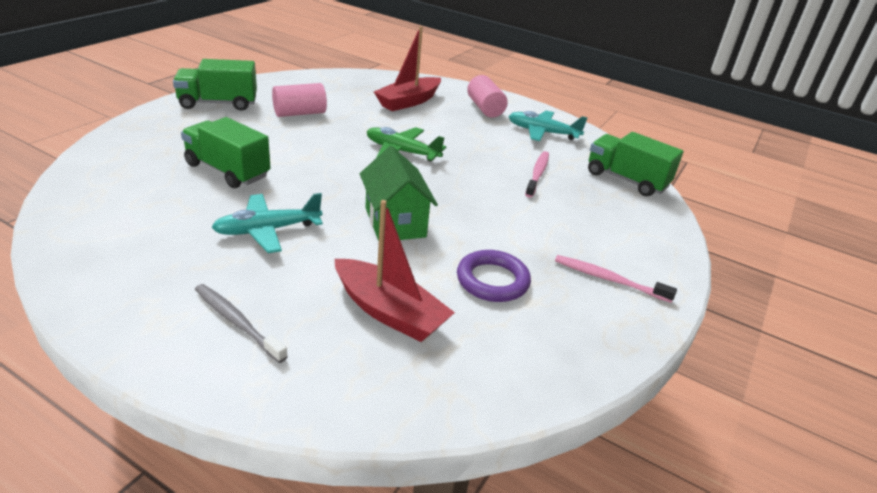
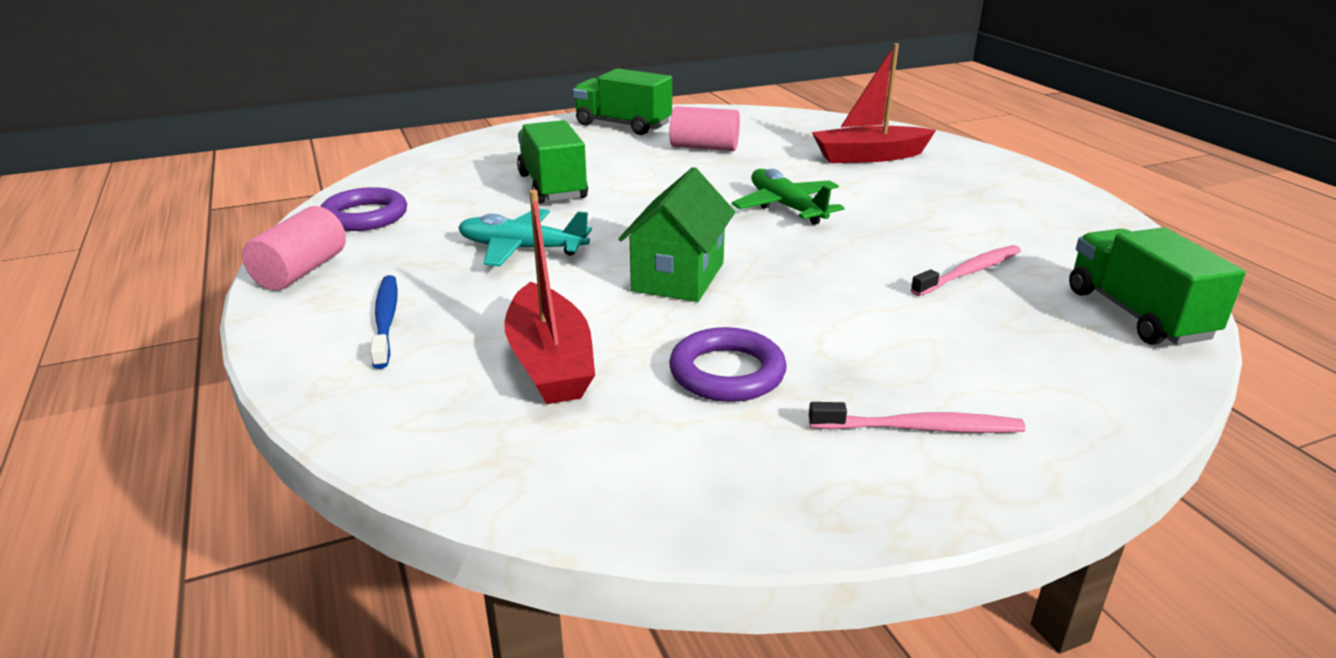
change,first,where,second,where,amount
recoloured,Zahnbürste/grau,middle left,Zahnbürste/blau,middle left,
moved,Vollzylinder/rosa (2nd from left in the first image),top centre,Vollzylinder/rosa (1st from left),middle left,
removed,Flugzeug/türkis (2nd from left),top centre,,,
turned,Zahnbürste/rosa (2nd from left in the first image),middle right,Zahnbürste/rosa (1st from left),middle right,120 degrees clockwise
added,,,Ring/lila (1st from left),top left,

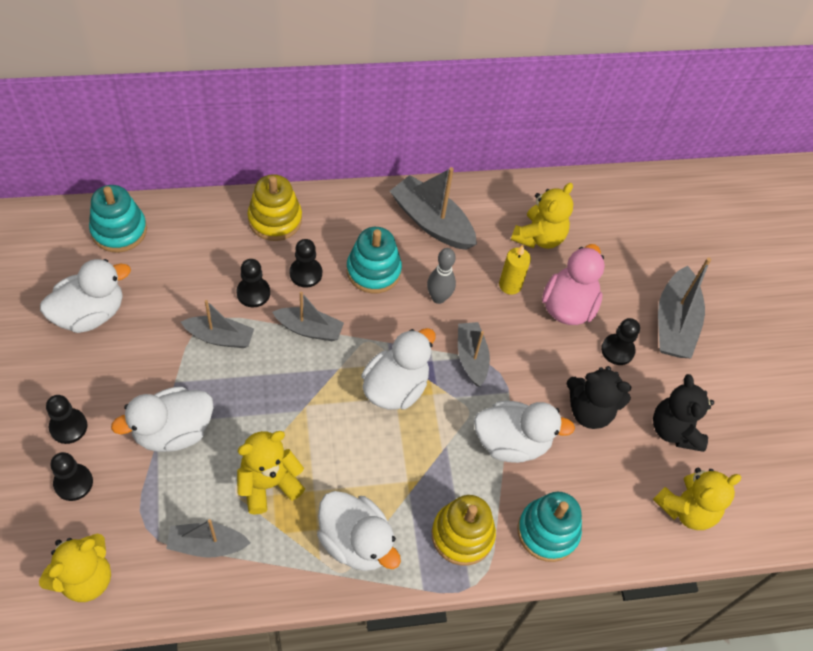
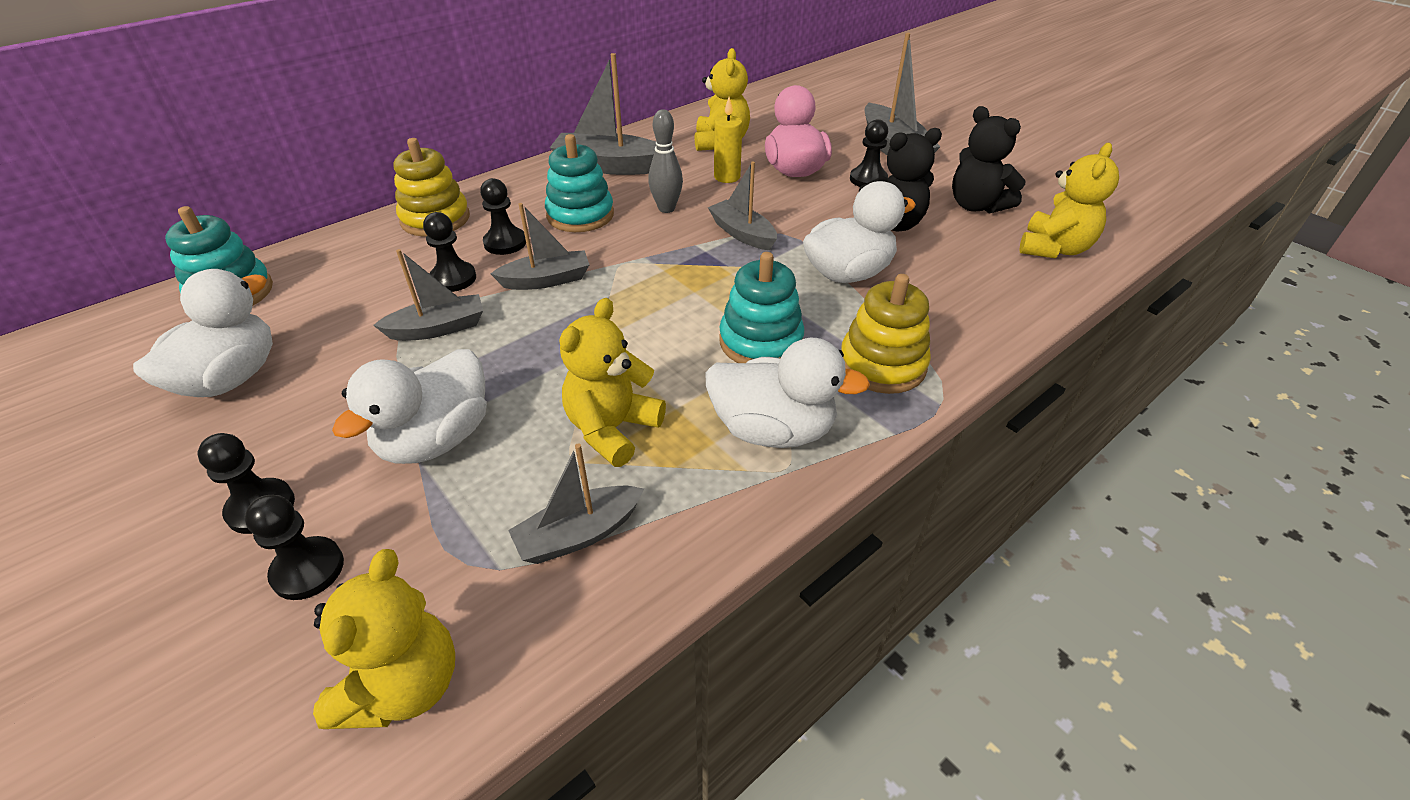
change,first,where,second,where,amount
removed,Ente/weiß (4th from left),centre,,,
moved,Stapelspielzeug/türkis (3rd from left),bottom right,,centre,

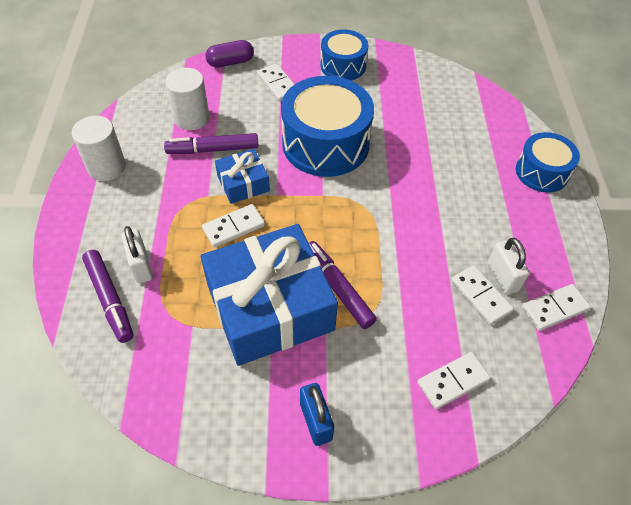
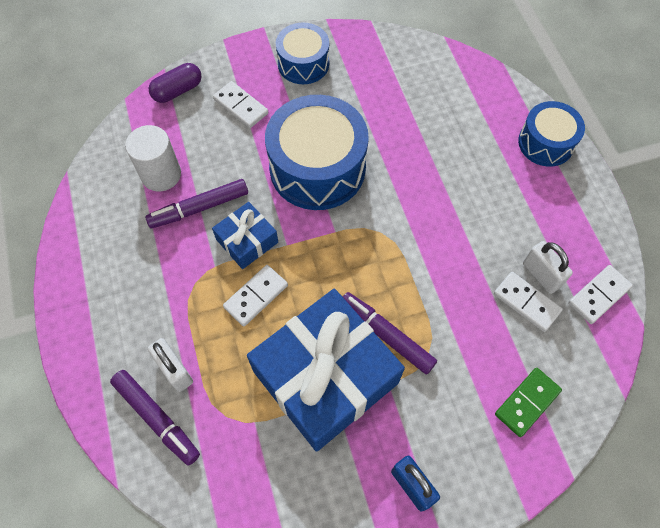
change,first,where,second,where,amount
removed,Vollzylinder/weiß (1st from left),top left,,,
recoloured,Dominostein/weiß (3rd from left),bottom right,Dominostein/grün,bottom right,

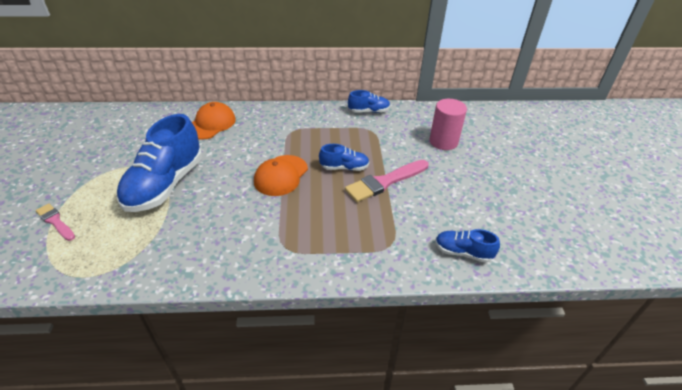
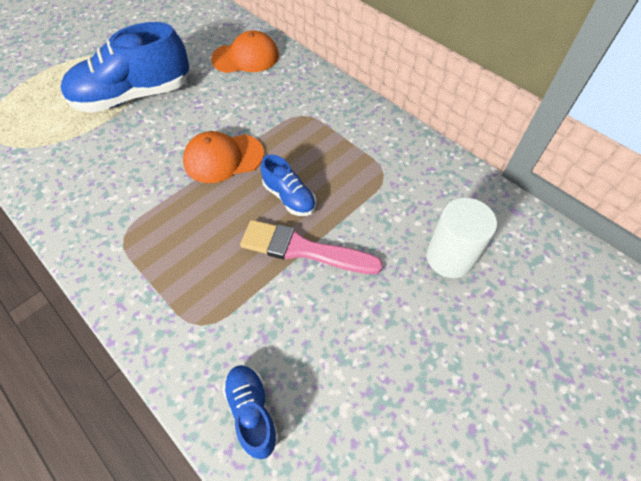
change,first,where,second,where,amount
removed,Pinsel/rosa (1st from left),middle left,,,
removed,Schuh/blau (3rd from left),top centre,,,
recoloured,Vollzylinder/rosa,top centre,Vollzylinder/weiß,middle right,

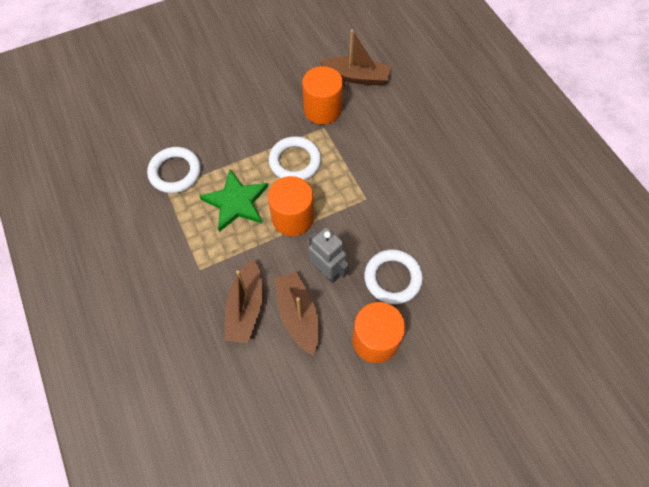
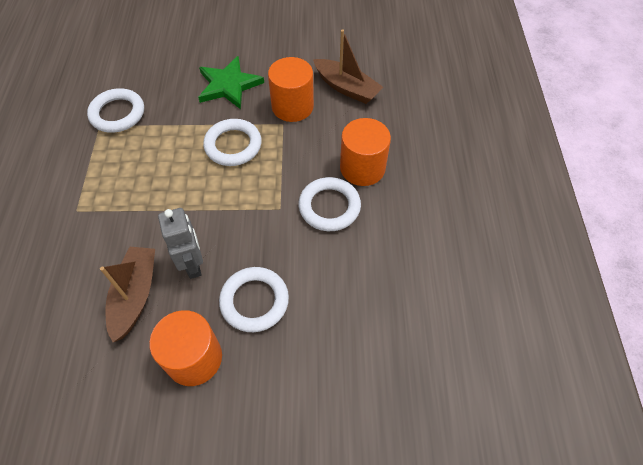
change,first,where,second,where,amount
moved,Stern/grün,centre,,top centre,
removed,Boot/braun (1st from left),centre,,,
moved,Vollzylinder/orange (1st from left in the first image),centre,Vollzylinder/orange (3rd from left),top centre,
added,,,Ring/weiß (4th from left),centre,

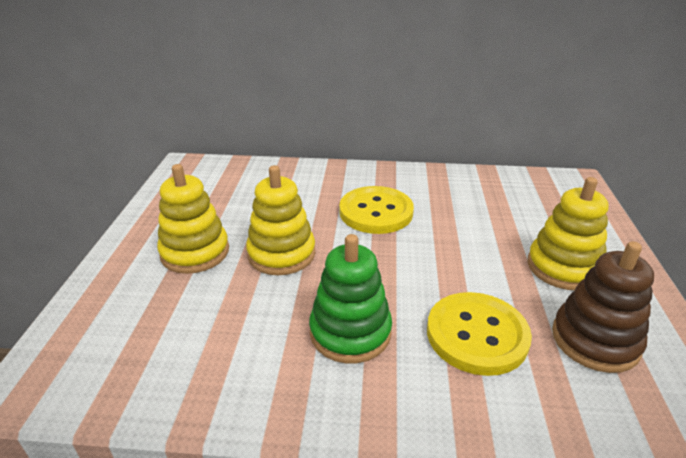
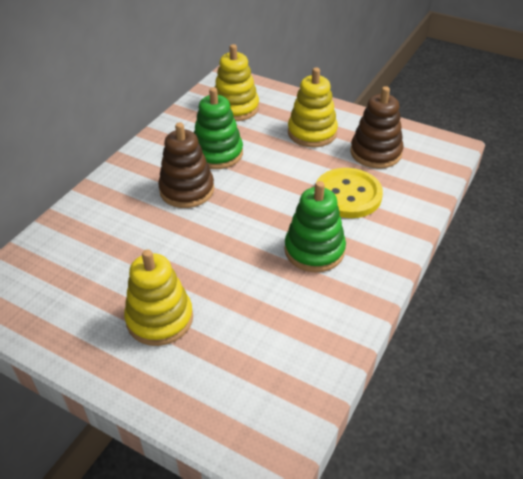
change,first,where,second,where,amount
moved,Stapelspielzeug/gelb (2nd from left),centre,,top centre,
replaced,Knopf/gelb (1st from left),centre,Stapelspielzeug/braun (1st from left),centre,
added,,,Stapelspielzeug/grün (1st from left),top centre,

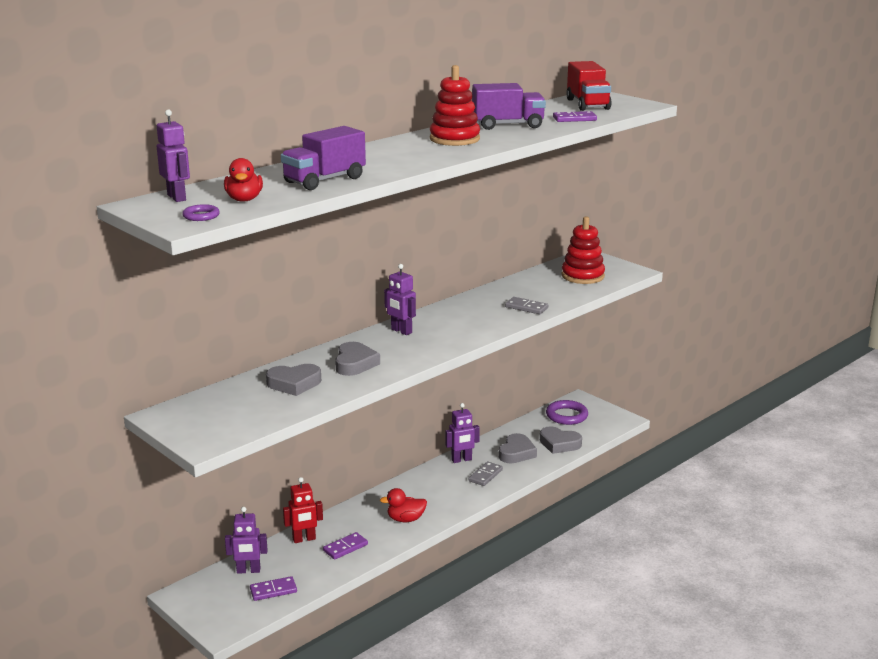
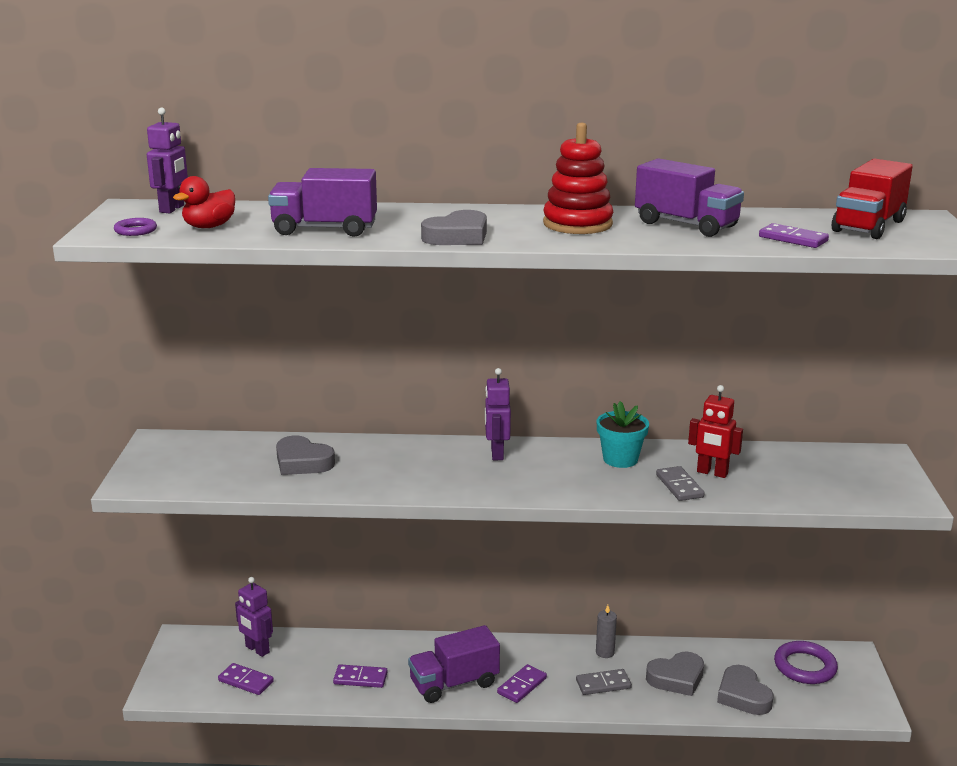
change,first,where,second,where,amount
moved,Roboter/rot,bottom centre,,middle right,
moved,Herz/grau (2nd from left),centre,,top centre,
replaced,Ente/rot (2nd from left),bottom centre,Lastwagen/lila (2nd from left),bottom centre,
replaced,Roboter/lila (4th from left),centre,Kerze/grau,bottom centre,
removed,Stapelspielzeug/rot (2nd from left),centre,,,
added,,,Dominostein/lila (3rd from left),bottom centre,
added,,,Blumentopf/türkis,centre,

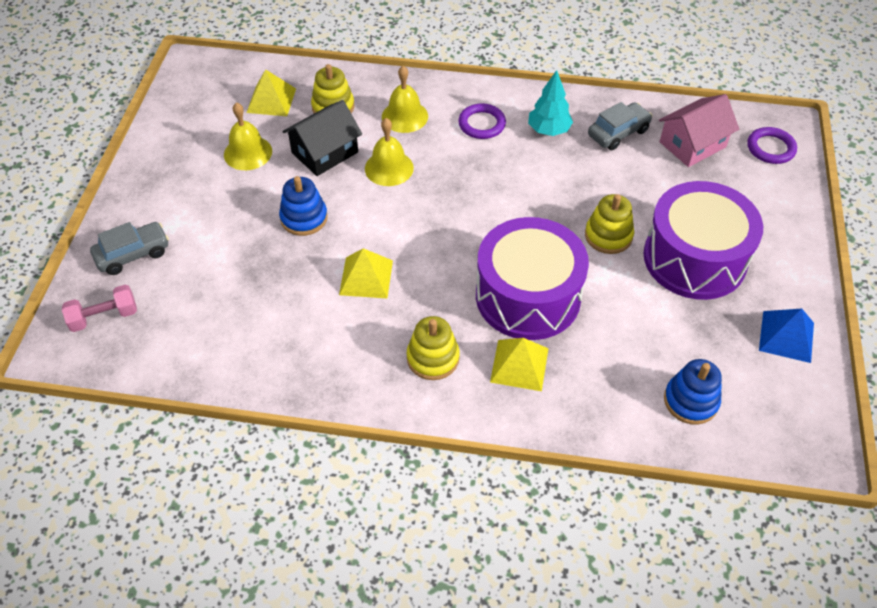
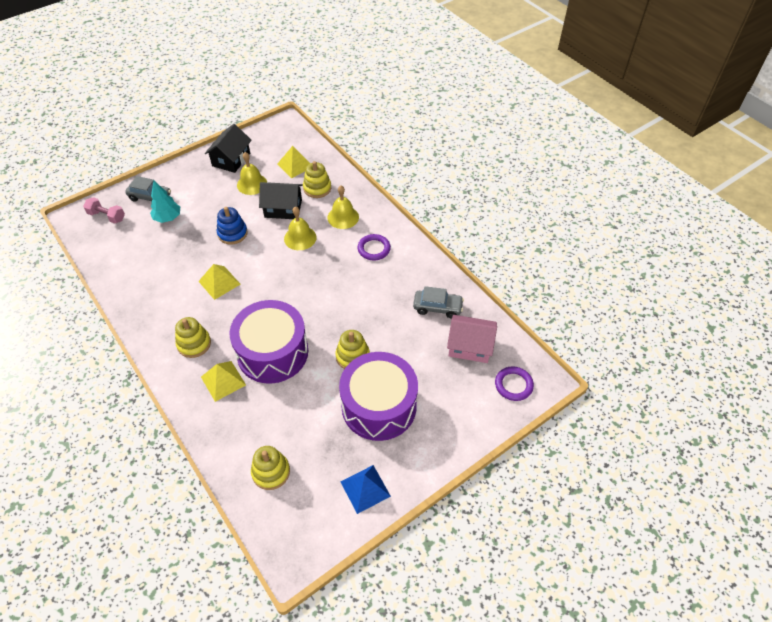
change,first,where,second,where,amount
moved,Baum/türkis,top centre,,top left,
recoloured,Stapelspielzeug/blau (2nd from left),middle right,Stapelspielzeug/gelb (2nd from left),bottom centre,
added,,,Haus/schwarz (1st from left),top left,

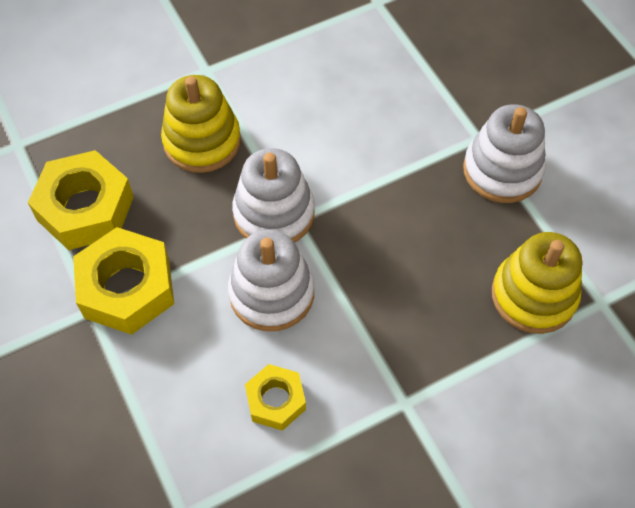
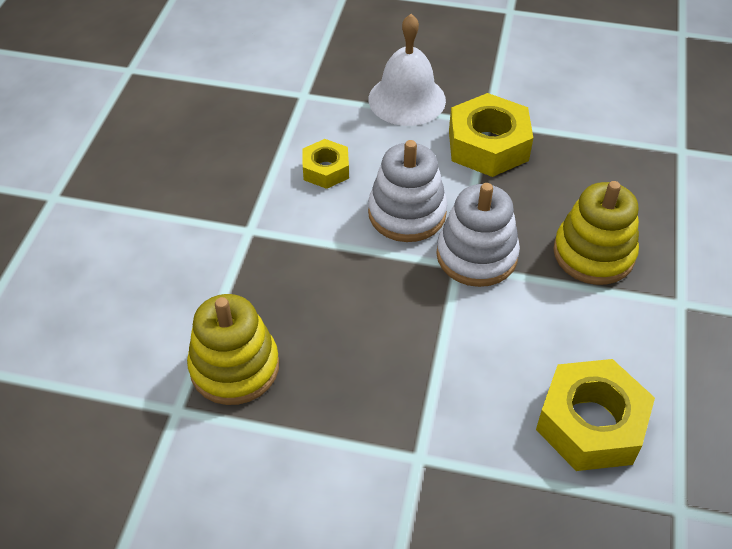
change,first,where,second,where,amount
moved,Sechskantmutter/gelb (1st from left in the first image),middle left,Sechskantmutter/gelb (3rd from left),bottom right,
removed,Stapelspielzeug/weiß (3rd from left),top right,,,
added,,,Glocke/weiß,top centre,

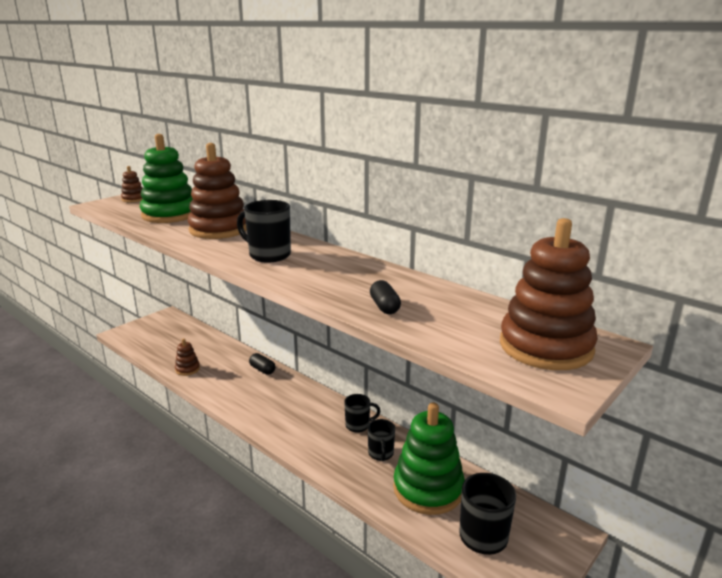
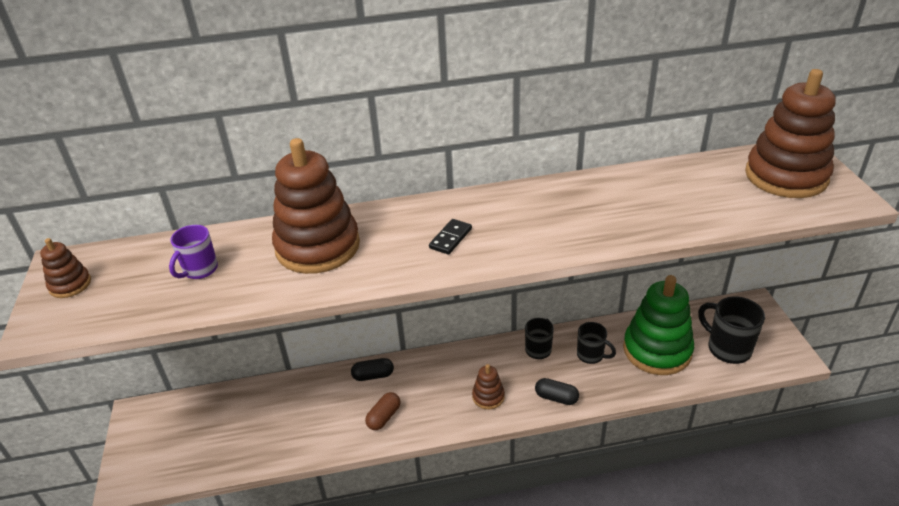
change,first,where,second,where,amount
replaced,Stapelspielzeug/grün (1st from left),top left,Tasse/lila,middle left,
moved,Stapelspielzeug/braun (2nd from left in the first image),middle left,Stapelspielzeug/braun (3rd from left),bottom centre,
replaced,Tasse/schwarz (1st from left),centre,Dominostein/schwarz,centre,
moved,Kapsel/schwarz (2nd from left),centre,,bottom centre,
added,,,Kapsel/braun,bottom centre,

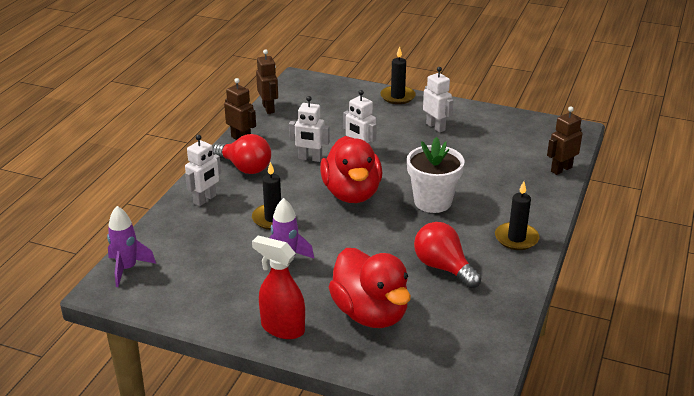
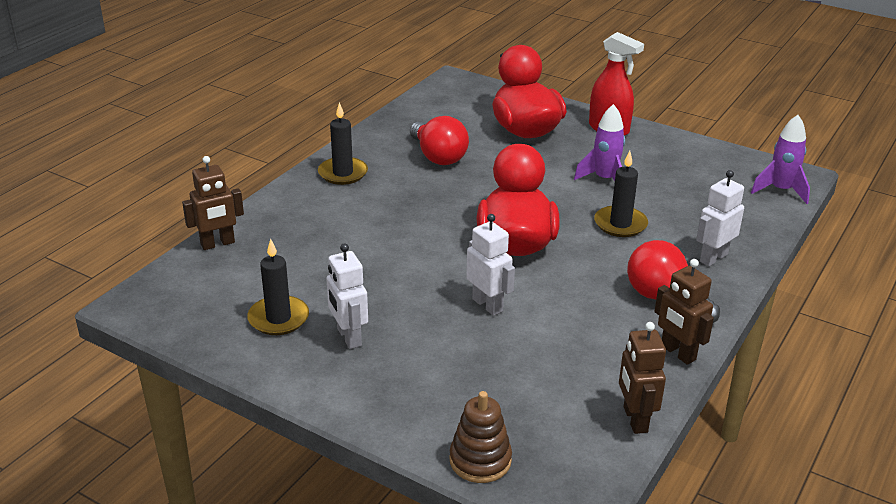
change,first,where,second,where,amount
removed,Roboter/weiß (2nd from left),top centre,,,
moved,Kerze/schwarz (2nd from left in the first image),top centre,Kerze/schwarz (1st from left),middle left,
removed,Blumentopf/weiß,centre,,,
added,,,Stapelspielzeug/braun,bottom centre,

